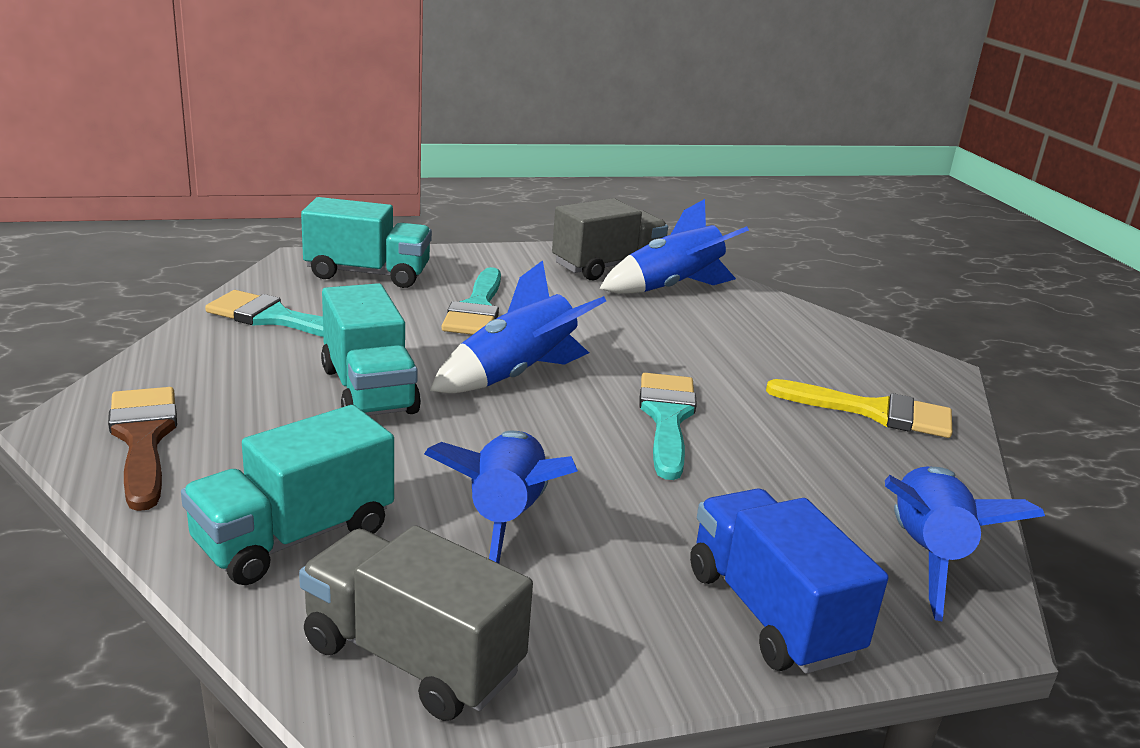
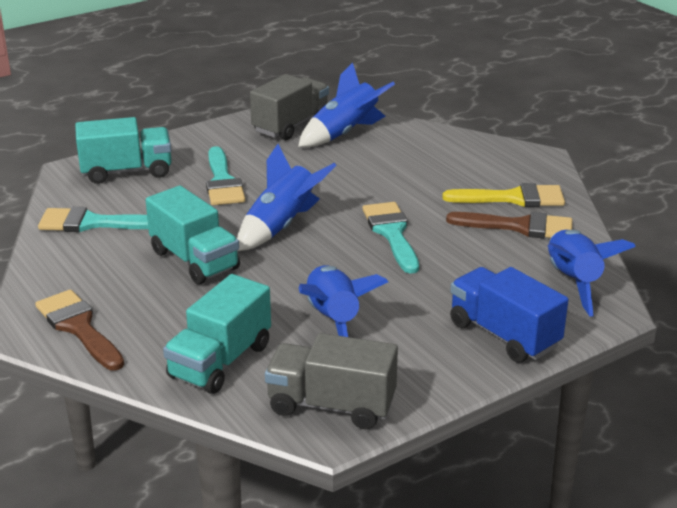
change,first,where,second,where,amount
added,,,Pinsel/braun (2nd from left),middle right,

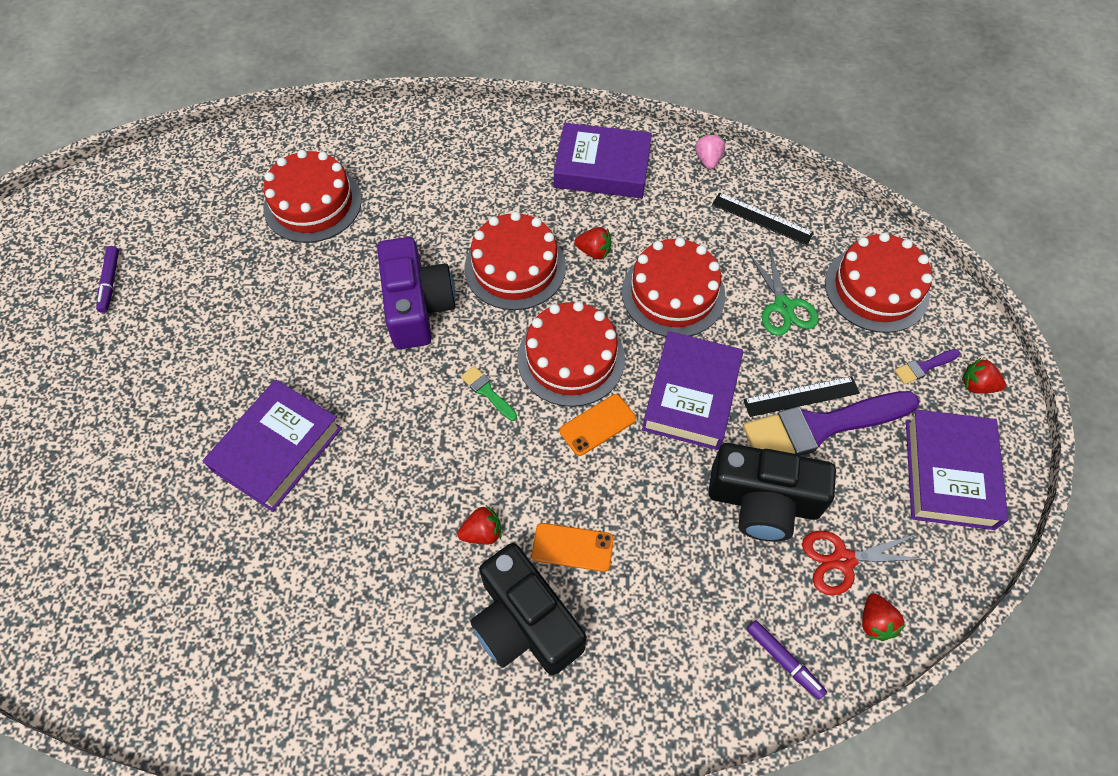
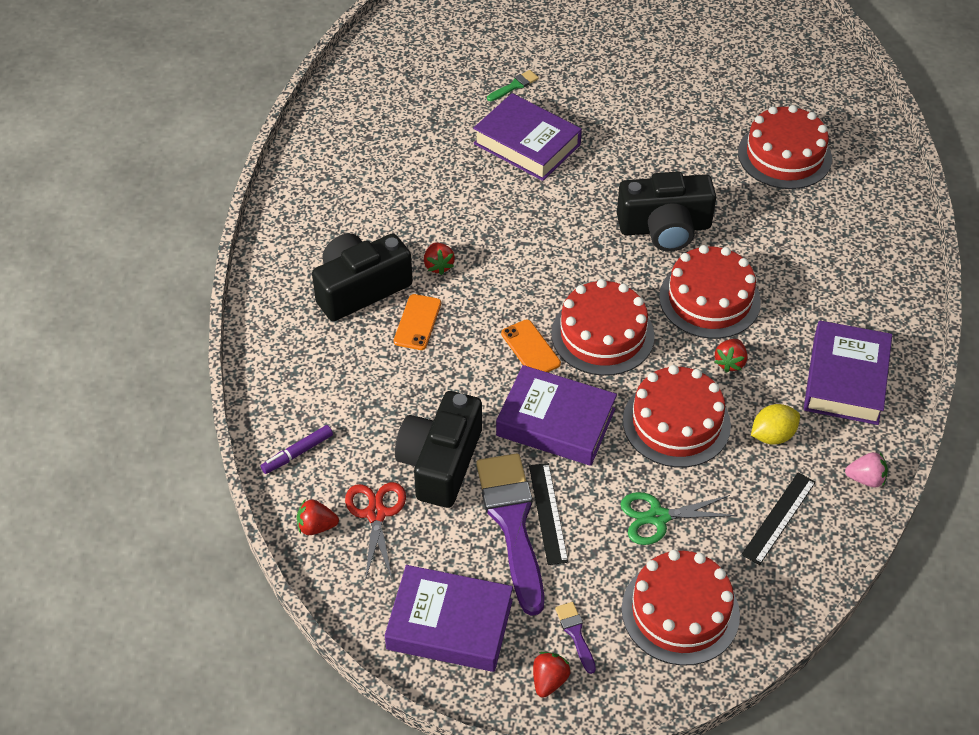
change,first,where,second,where,amount
removed,Filzstift/lila (1st from left),middle left,,,
recoloured,Kamera/lila,centre,Kamera/schwarz (3rd from left),top right,
moved,Pinsel/grün,centre,,top centre,
added,,,Zitrone/gelb,middle right,

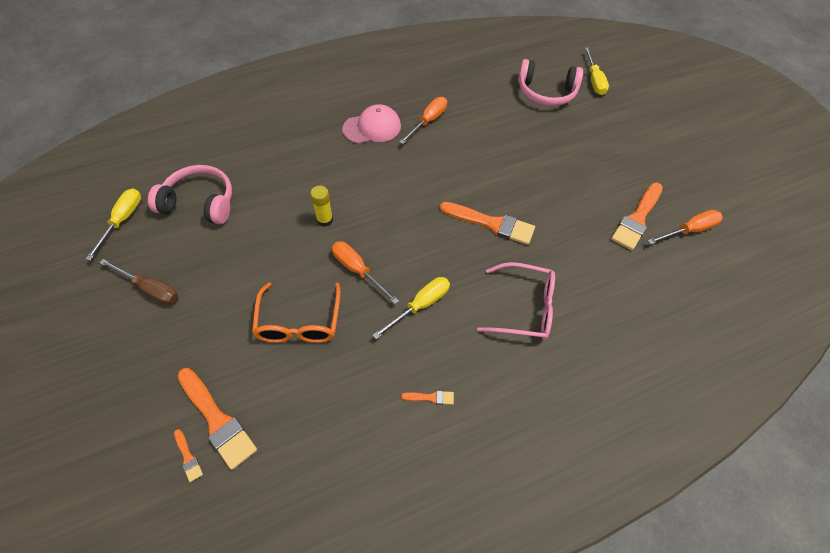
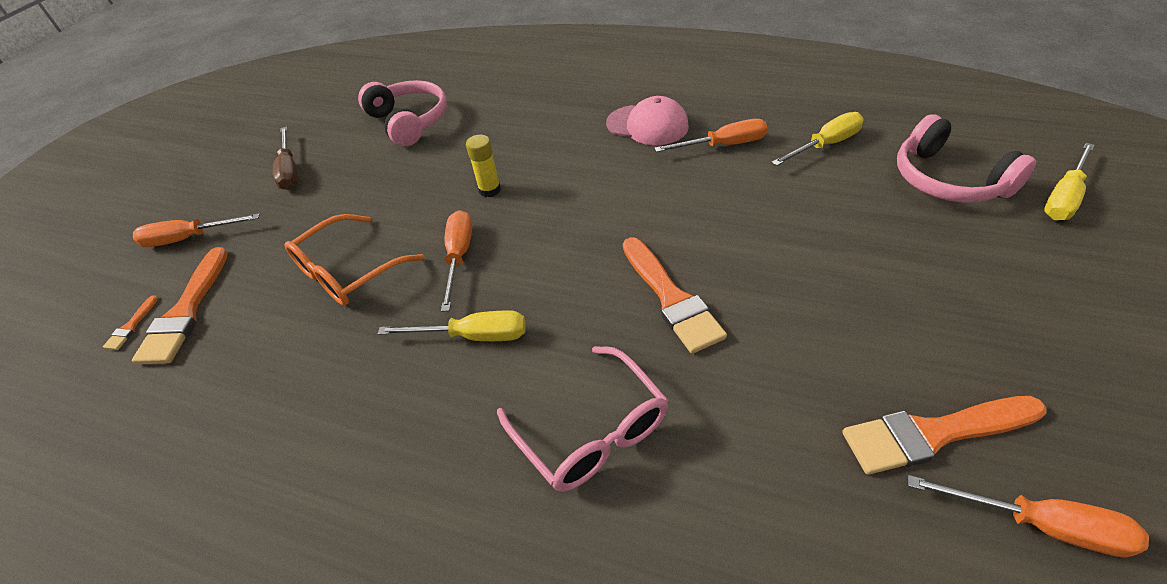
change,first,where,second,where,amount
moved,Schraubenzieher/gelb (1st from left in the first image),middle left,Schraubenzieher/gelb (2nd from left),top right,
removed,Pinsel/orange (3rd from left),bottom centre,,,
added,,,Schraubenzieher/orange (1st from left),middle left,

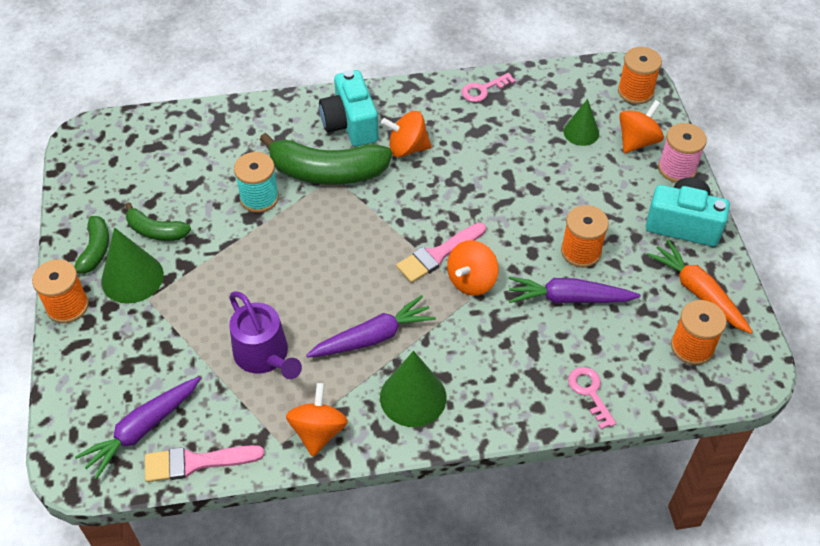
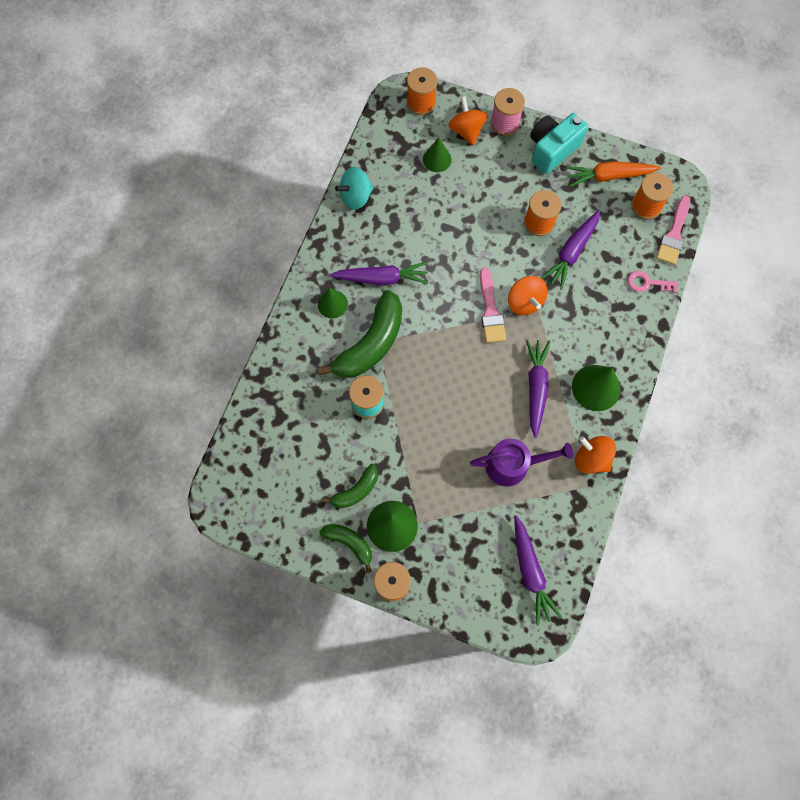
change,first,where,second,where,amount
moved,Pinsel/rosa (1st from left in the first image),bottom left,Pinsel/rosa (2nd from left),top right,
replaced,Kamera/türkis (1st from left),top centre,Kegel/grün (1st from left),centre,
replaced,Kreisel/orange (2nd from left),top centre,Karotte/lila (1st from left),centre,
replaced,Schlüssel/rosa (1st from left),top centre,Kreisel/türkis,top centre,

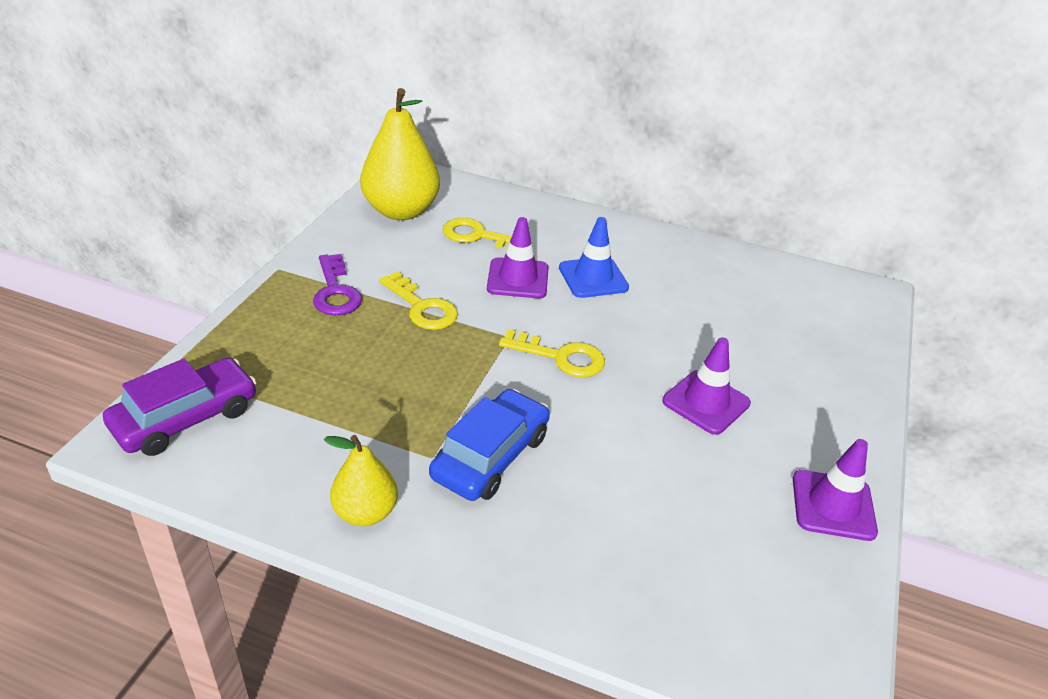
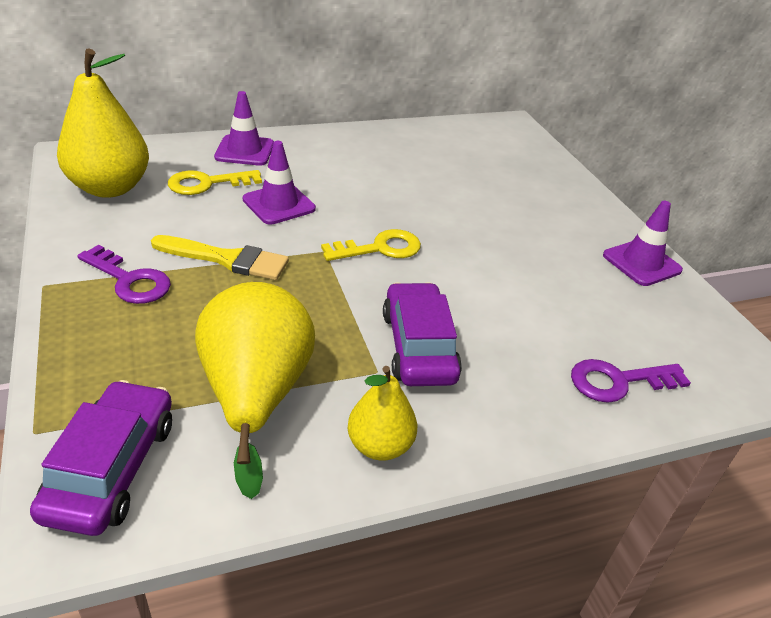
change,first,where,second,where,amount
replaced,Schlüssel/gelb (1st from left),centre,Pinsel/gelb,middle left,
recoloured,Auto/blau,centre,Auto/lila (2nd from left),centre,
removed,Leitkegel/blau,centre,,,
moved,Leitkegel/lila (2nd from left in the first image),middle right,Leitkegel/lila (1st from left),top left,
added,,,Birne/gelb (2nd from left),middle left,
added,,,Schlüssel/lila (2nd from left),middle right,

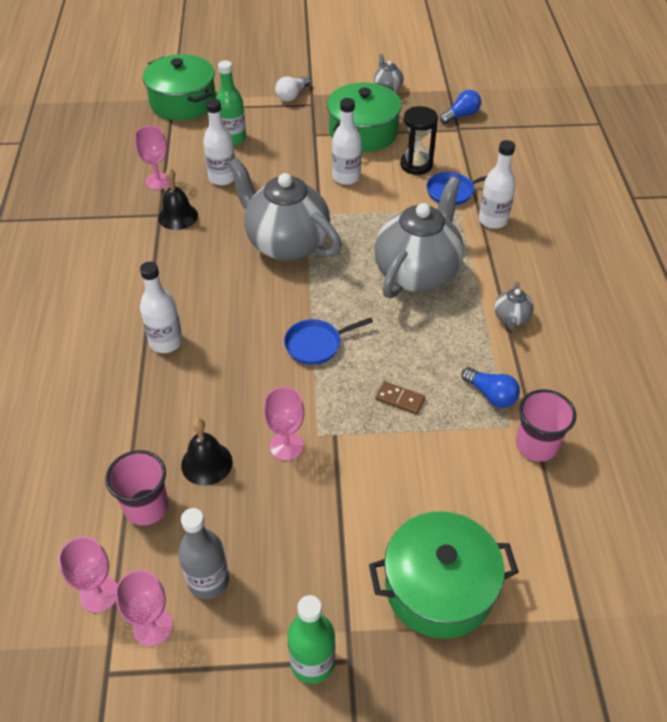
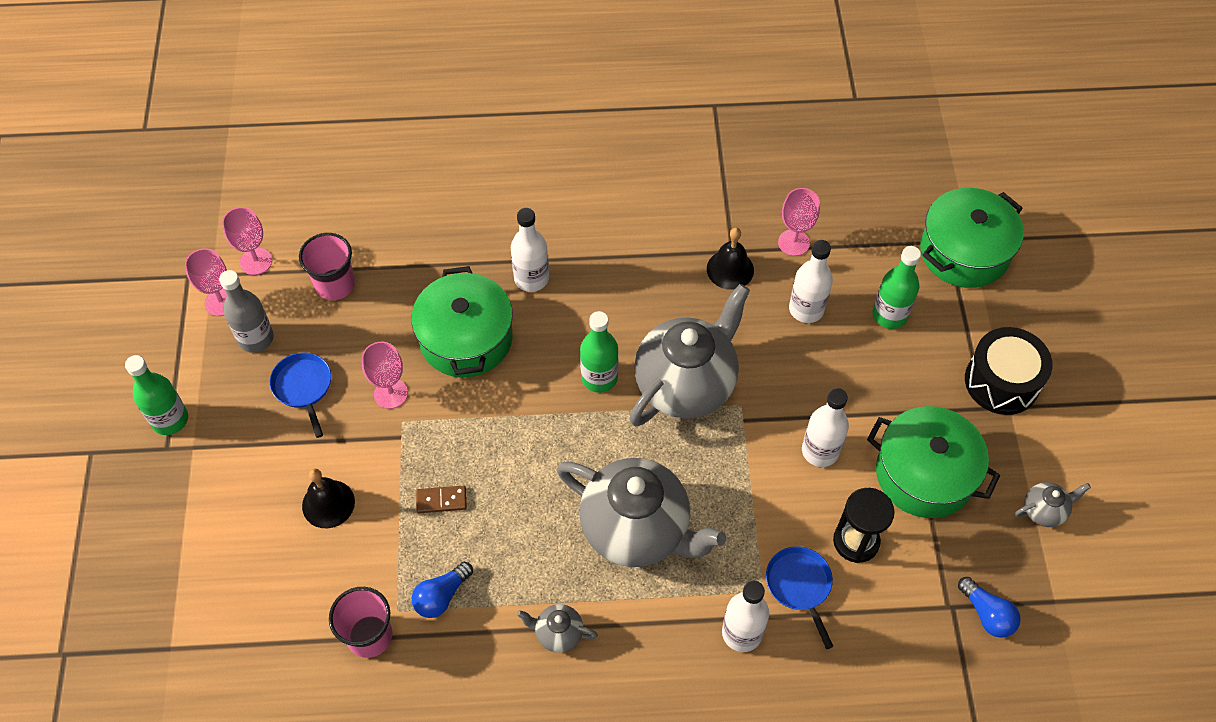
change,first,where,second,where,amount
moved,Glocke/schwarz (2nd from left in the first image),middle left,Glocke/schwarz (1st from left),bottom left,
replaced,Glühbirne/weiß,top centre,Trommel/schwarz,middle right,
moved,Pfanne/blau (1st from left),centre,,middle left,
moved,Kochtopf/grün (3rd from left in the first image),bottom centre,Kochtopf/grün (1st from left),centre,
turned,Dominostein/braun,centre,,bottom centre,60 degrees clockwise
added,,,Flasche/grün (2nd from left),centre,

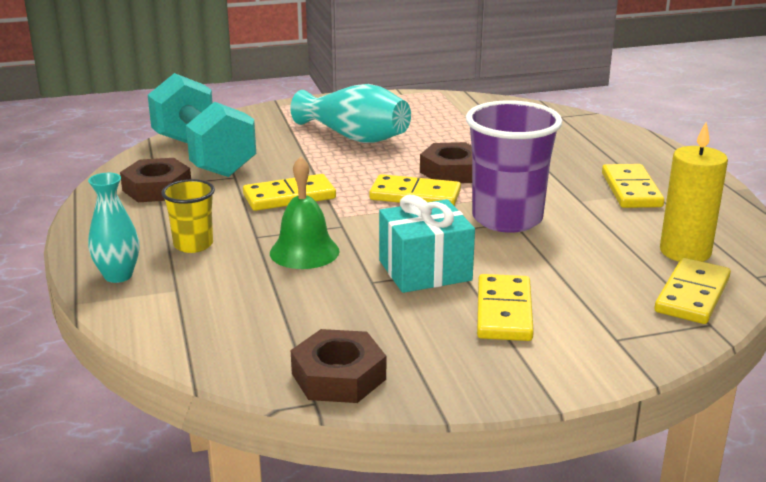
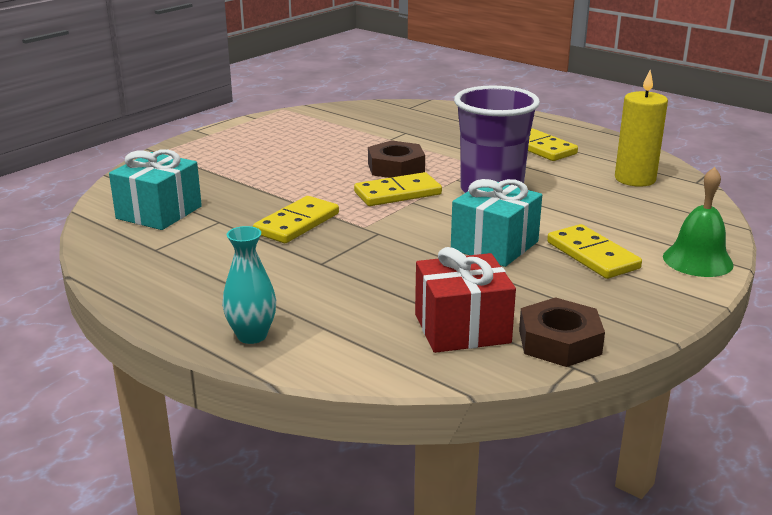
change,first,where,second,where,amount
removed,Sechskantmutter/braun (1st from left),middle left,,,
replaced,Hantel/türkis,top left,Geschenk/türkis (1st from left),middle left,
removed,Becher/gelb,middle left,,,
moved,Glocke/grün,centre,,middle right,
removed,Vase/türkis (2nd from left),top centre,,,
removed,Dominostein/gelb (5th from left),middle right,,,
added,,,Geschenk/rot,centre,

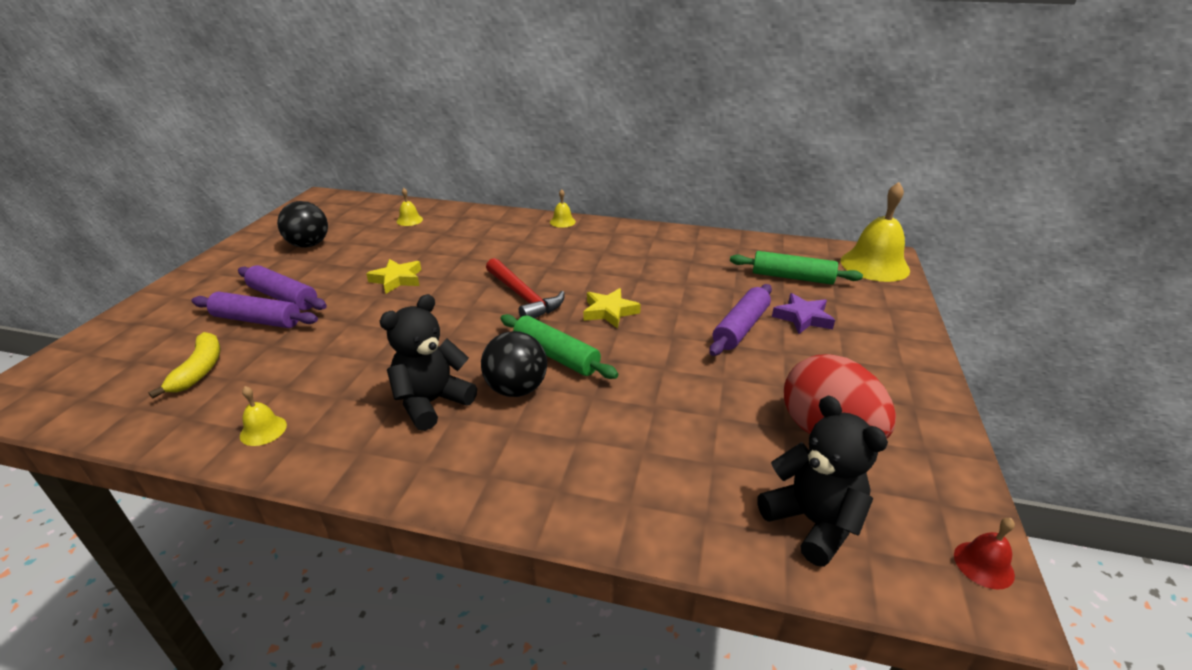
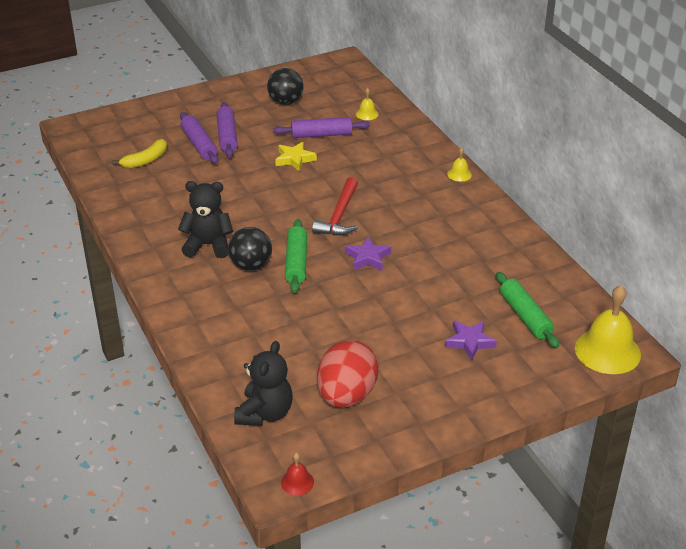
change,first,where,second,where,amount
removed,Glocke/gelb (1st from left),middle left,,,
recoloured,Stern/gelb (2nd from left),centre,Stern/lila (1st from left),centre,
moved,Nudelholz/lila (3rd from left),centre,,top centre,

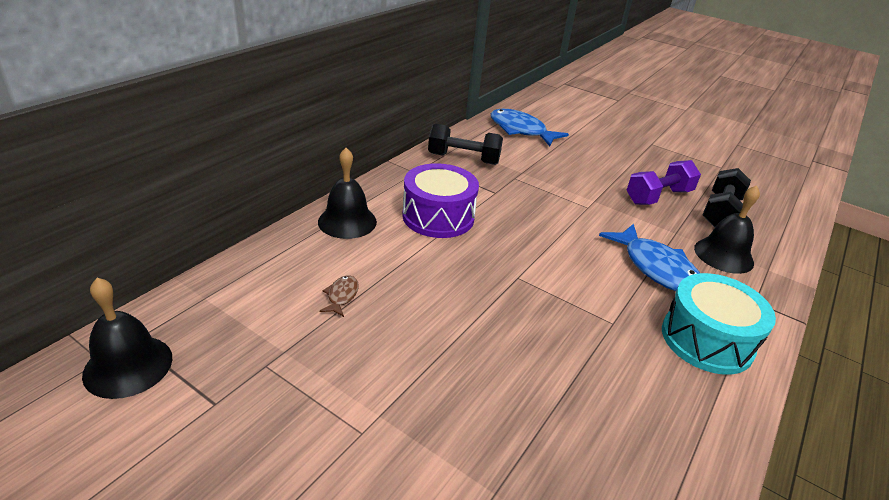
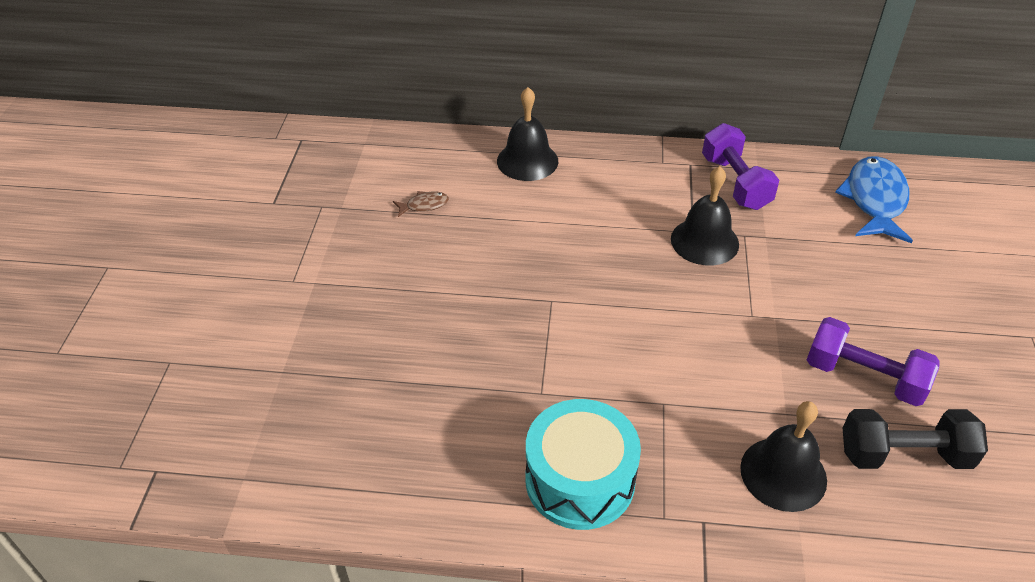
change,first,where,second,where,amount
moved,Glocke/schwarz (1st from left in the first image),bottom left,Glocke/schwarz (2nd from left),middle right,
removed,Trommel/lila,centre,,,
recoloured,Hantel/schwarz (1st from left),top centre,Hantel/lila (1st from left),top right,
removed,Fisch/blau (2nd from left),middle right,,,

